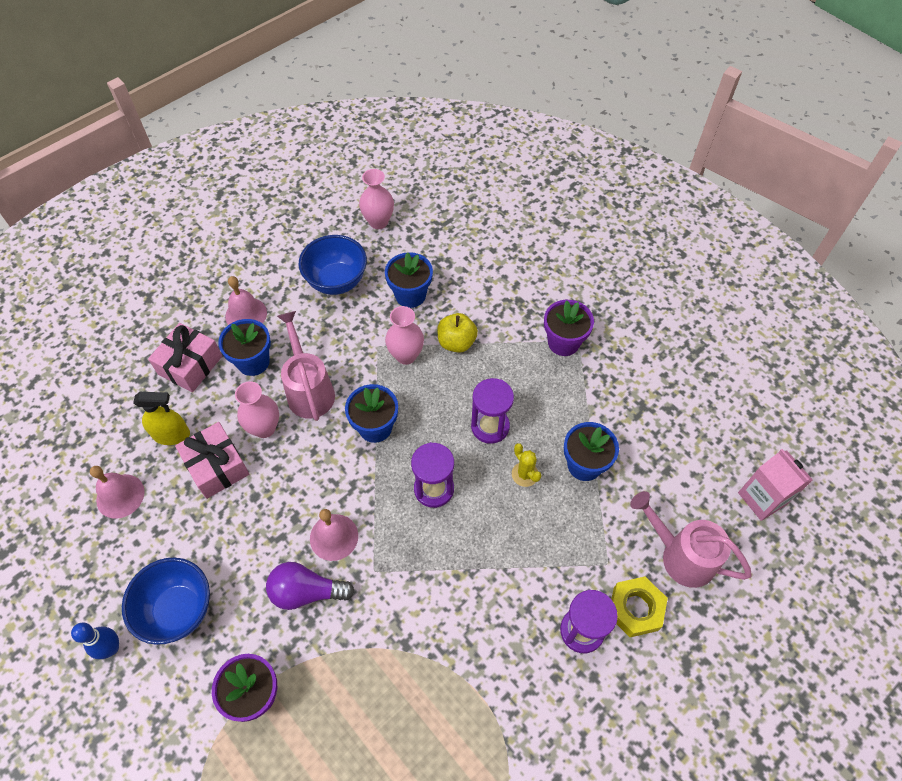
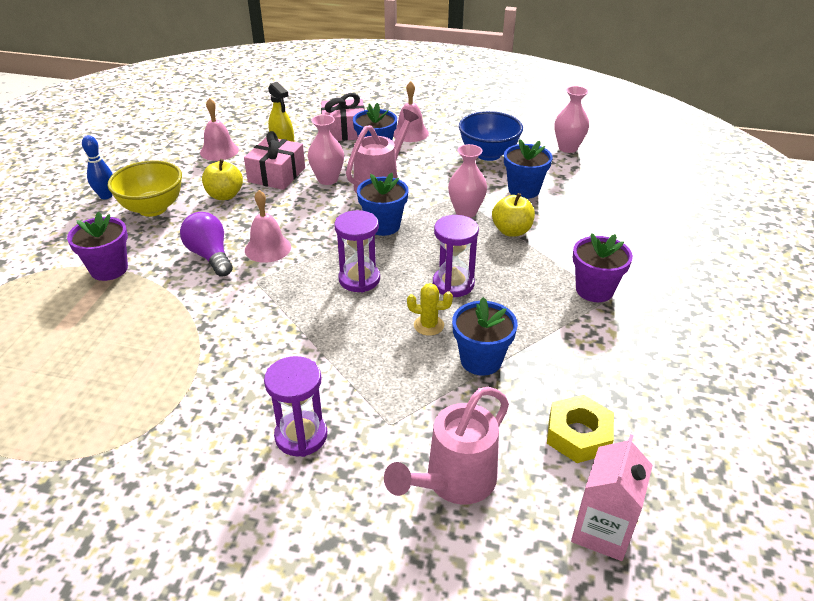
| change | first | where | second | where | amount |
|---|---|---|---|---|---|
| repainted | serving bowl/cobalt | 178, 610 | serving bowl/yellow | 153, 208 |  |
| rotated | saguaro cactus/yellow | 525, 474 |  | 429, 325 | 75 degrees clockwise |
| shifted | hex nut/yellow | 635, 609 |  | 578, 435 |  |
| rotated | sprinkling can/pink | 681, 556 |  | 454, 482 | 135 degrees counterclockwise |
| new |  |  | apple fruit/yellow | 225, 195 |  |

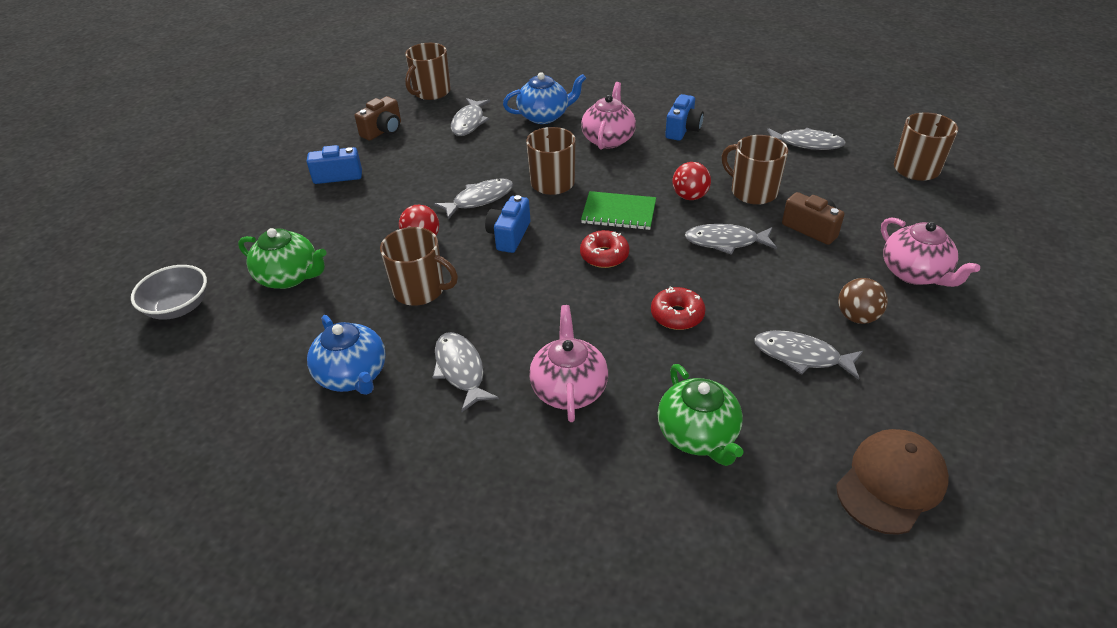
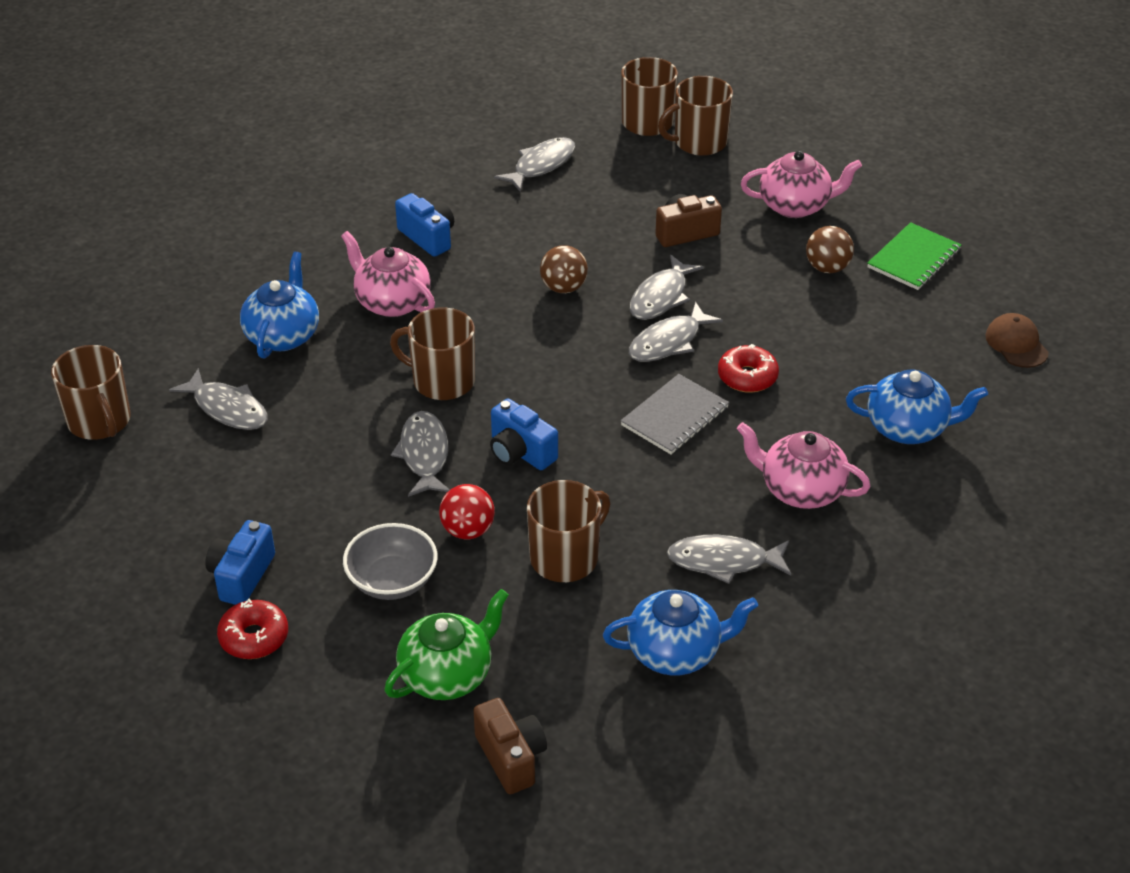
| change | first | where | second | where | amount |
|---|---|---|---|---|---|
| shifted | serving bowl/grey | 179, 307 |  | 392, 581 |  |
| shifted | camera/dark brown | 383, 131 |  | 511, 757 |  |
| shifted | glazed donut/crimson | 604, 255 |  | 254, 637 |  |
| shifted | notebook/green | 619, 212 |  | 913, 259 |  |
| repainted | teapot/green | 698, 435 | teapot/cobalt | 908, 428 |  |
| repainted | sphere/crimson | 690, 196 | sphere/dark brown | 563, 287 |  |
| shifted | mug/dark brown | 753, 191 |  | 699, 142 |  |
| shifted | fish/grey | 801, 356 |  | 668, 342 |  |
| scaled | baseball cap/dark brown | 891, 483 |  | 1016, 344 | x0.65 |
| new |  |  | notebook/grey | 674, 416 |  |

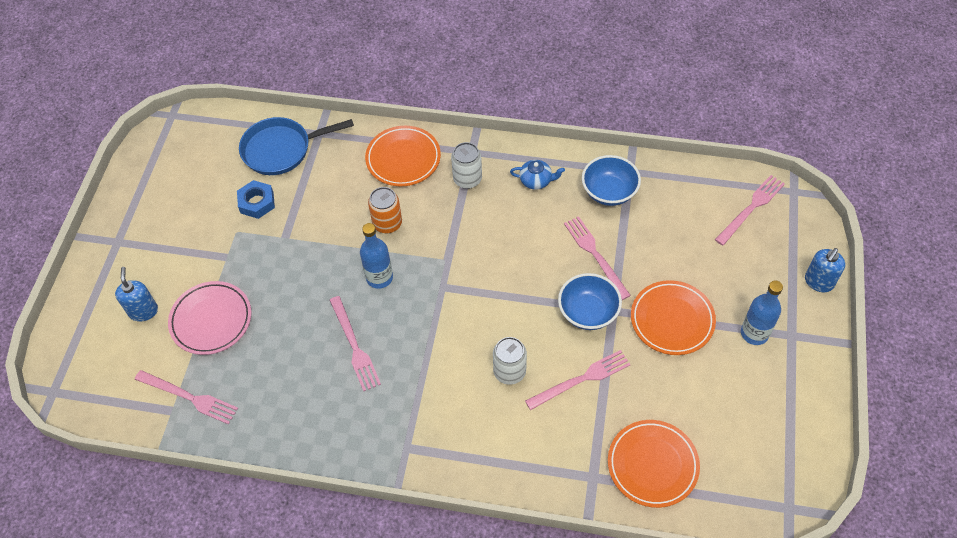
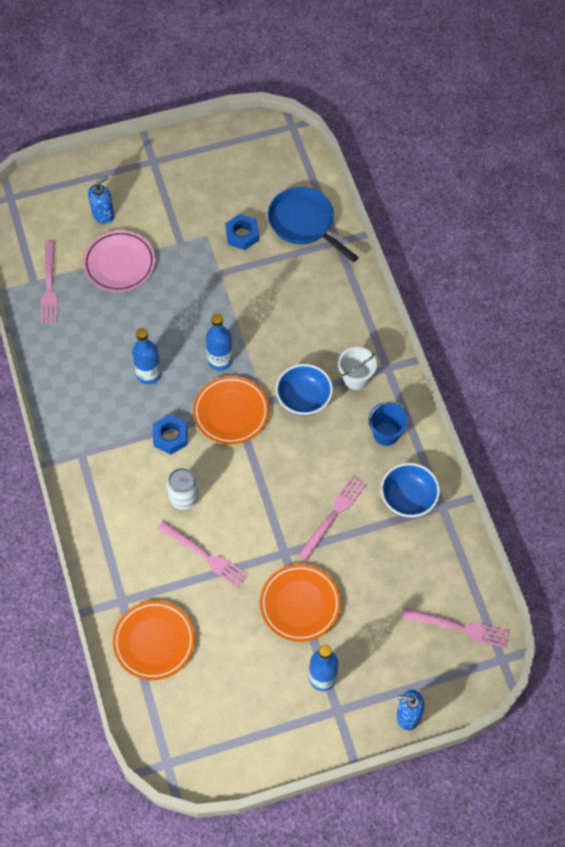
| change | first | where | second | where | amount |
|---|---|---|---|---|---|
| swapped | table fork/pink | 354, 346 | flask/cobalt | 149, 374 |  |
| shifted | plate/orange-coloured | 403, 159 |  | 231, 412 |  |
| gone | tin/orange-coloured | 387, 223 |  |  |  |
| swapped | tin/pure white | 467, 179 | pail/pure white | 356, 378 |  |
| swapped | teapot/cobalt | 536, 181 | pail/cobalt | 386, 434 |  |
| shifted | serving bowl/cobalt | 588, 312 |  | 304, 399 |  |
| new |  |  | hex nut/cobalt | 170, 437 |  |

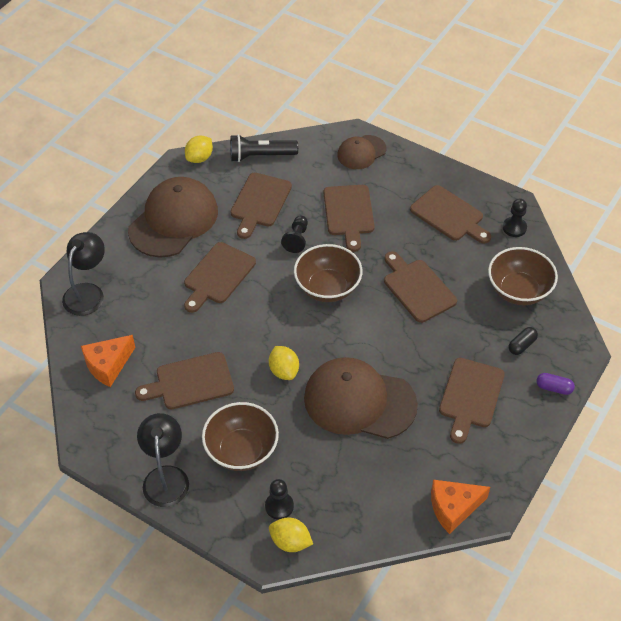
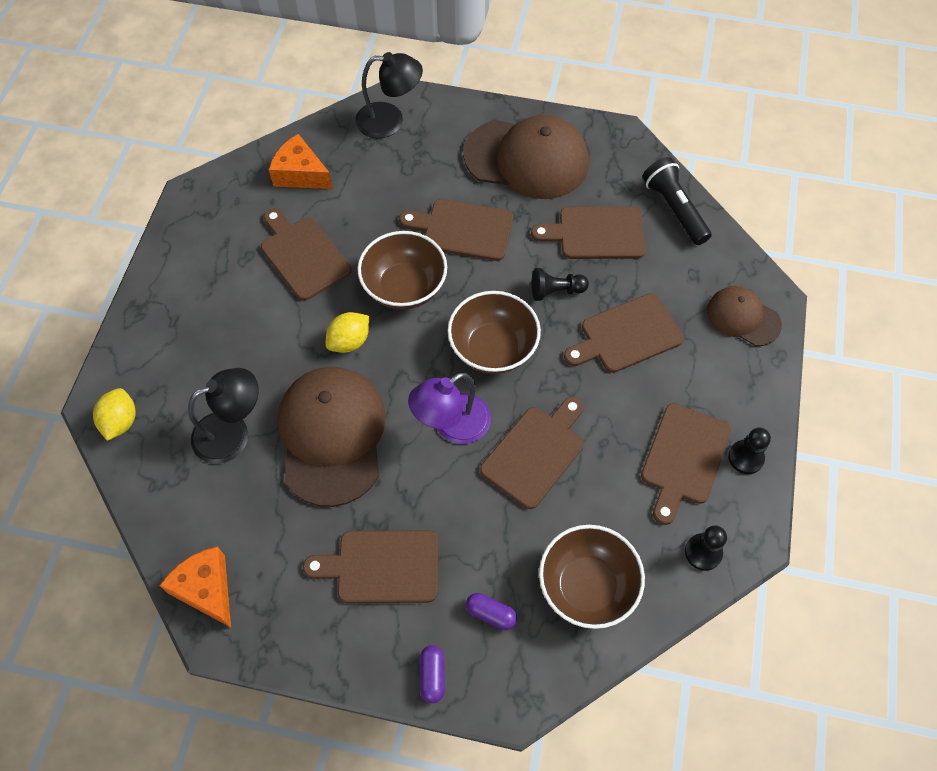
| change | first | where | second | where | amount |
|---|---|---|---|---|---|
| shifted | desk lamp/jet-black | 166, 477 |  | 232, 432 |  |
| gone | lemon/yellow | 199, 158 |  |  |  |
| shifted | serving bowl/dark brown | 241, 450 |  | 404, 287 |  |
| shifted | game pawn/jet-black | 279, 506 |  | 745, 457 |  |
| repainted | pill shape/jet-black | 522, 345 | pill shape/violet | 491, 614 |  |
| new |  |  | desk lamp/violet | 452, 426 |  |

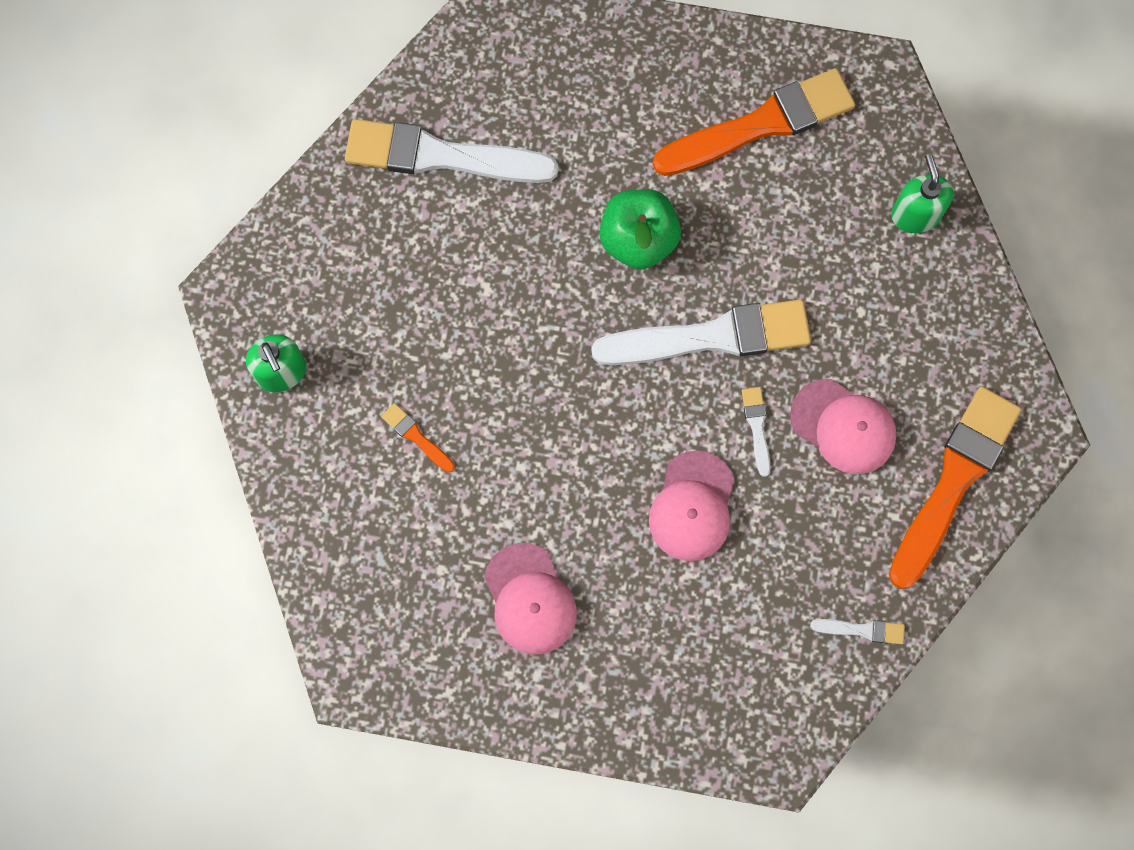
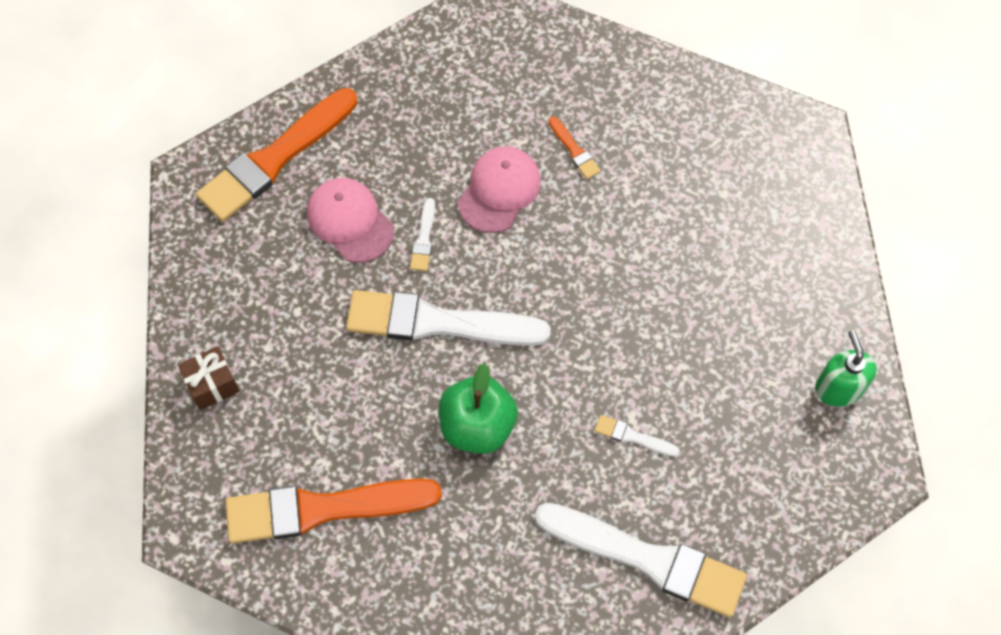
| change | first | where | second | where | amount |
|---|---|---|---|---|---|
| shifted | paintbrush/orange-coloured | 416, 437 |  | 574, 150 |  |
| gone | baseball cap/pink | 530, 599 |  |  |  |
| shifted | paintbrush/pure white | 862, 630 |  | 633, 436 |  |
| swapped | soap dispenser/green | 915, 214 | wrapped gift/dark brown | 212, 384 |  |

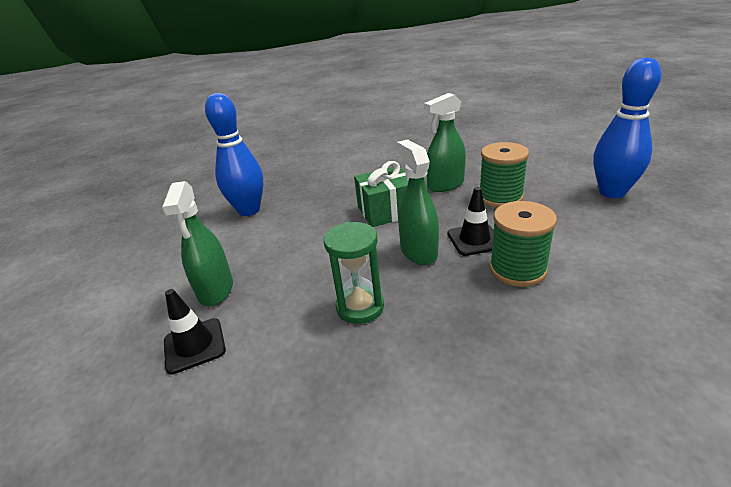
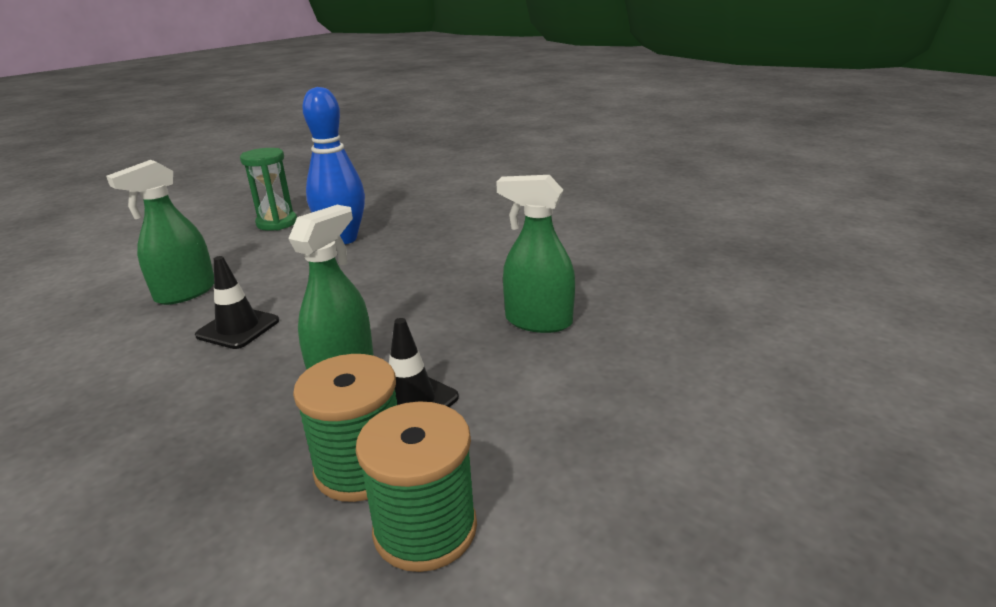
| change | first | where | second | where | amount |
|---|---|---|---|---|---|
| shifted | road cone/jet-black | 194, 345 |  | 238, 328 |  |
| shifted | sandglass/green | 360, 307 |  | 277, 223 |  |
| gone | wrapped gift/green | 387, 211 |  |  |  |
| shifted | spool/green | 500, 197 |  | 425, 528 |  |
| gone | tenpin/cobalt | 612, 192 |  |  |  |

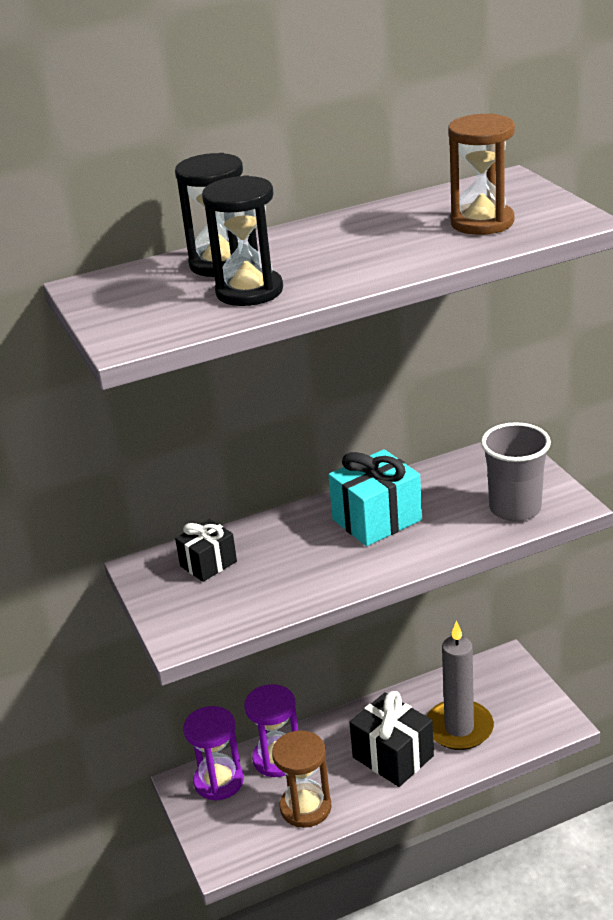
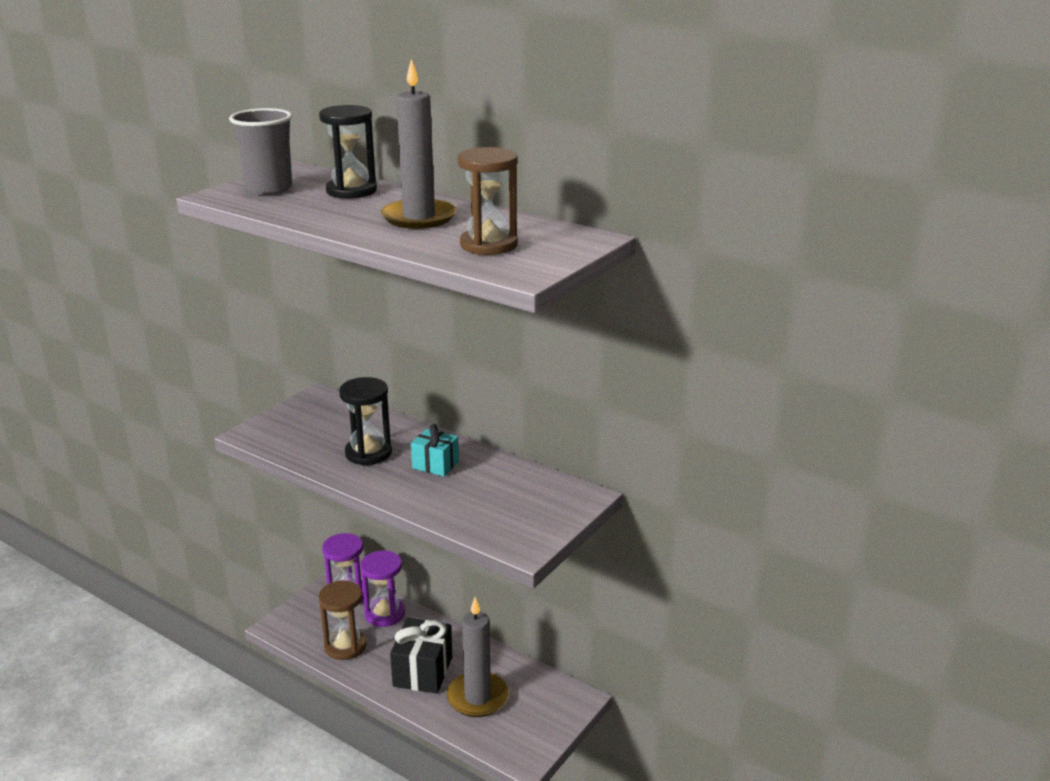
| change | first | where | second | where | amount |
|---|---|---|---|---|---|
| gone | wrapped gift/jet-black | 208, 564 |  |  |  |
| shifted | sandglass/jet-black | 249, 291 |  | 368, 453 |  |
| scaled | wrapped gift/turquoise | 377, 520 |  | 435, 465 | x0.62 |
| shifted | beaker/grey | 515, 508 |  | 269, 189 |  |
| new |  |  | candle/grey | 419, 217 |  |

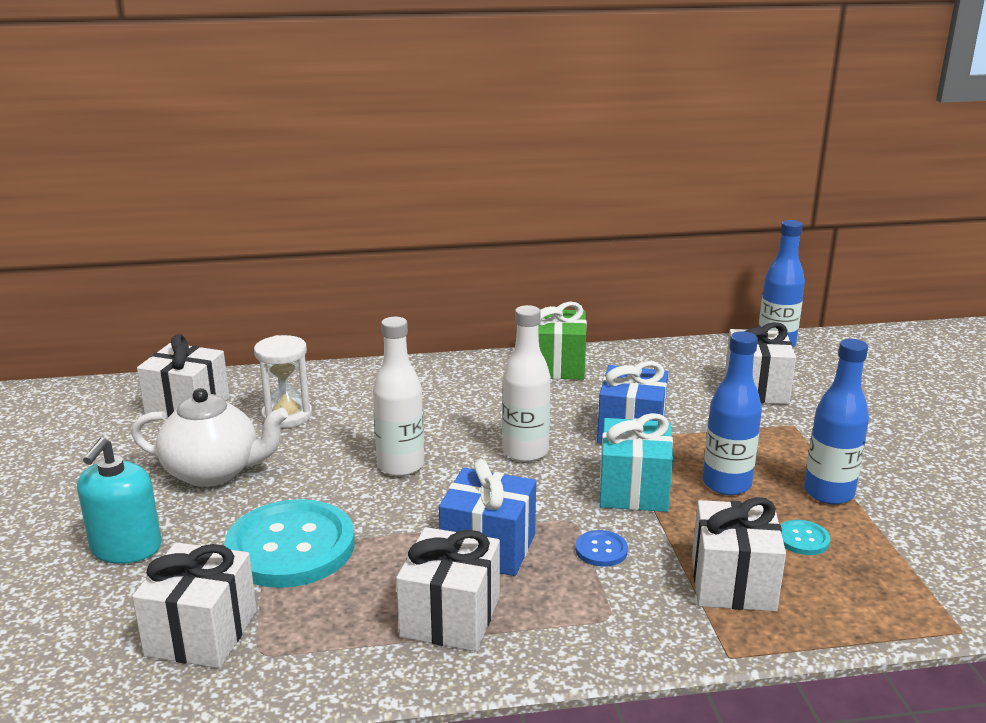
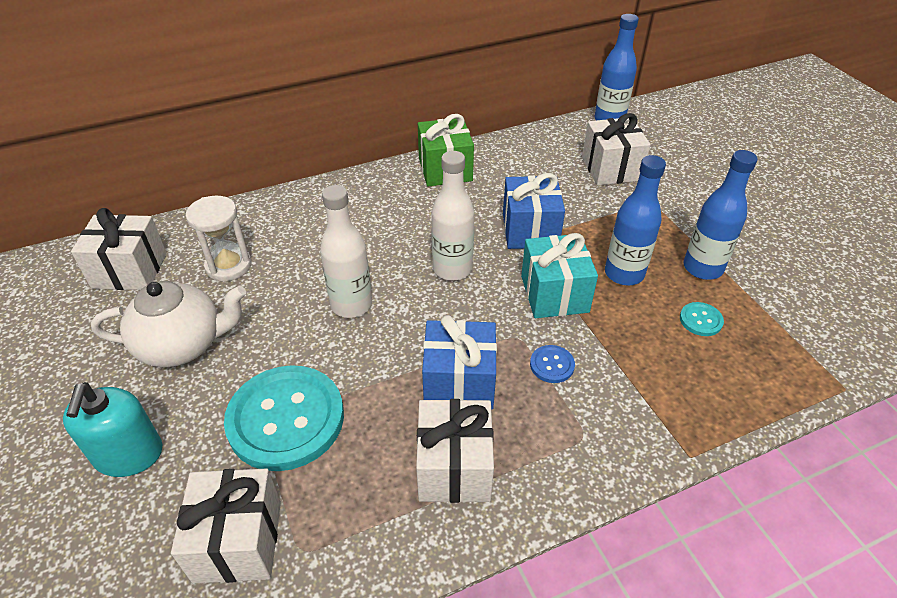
| change | first | where | second | where | amount |
|---|---|---|---|---|---|
| gone | wrapped gift/pure white | 733, 583 |  |  |  |

